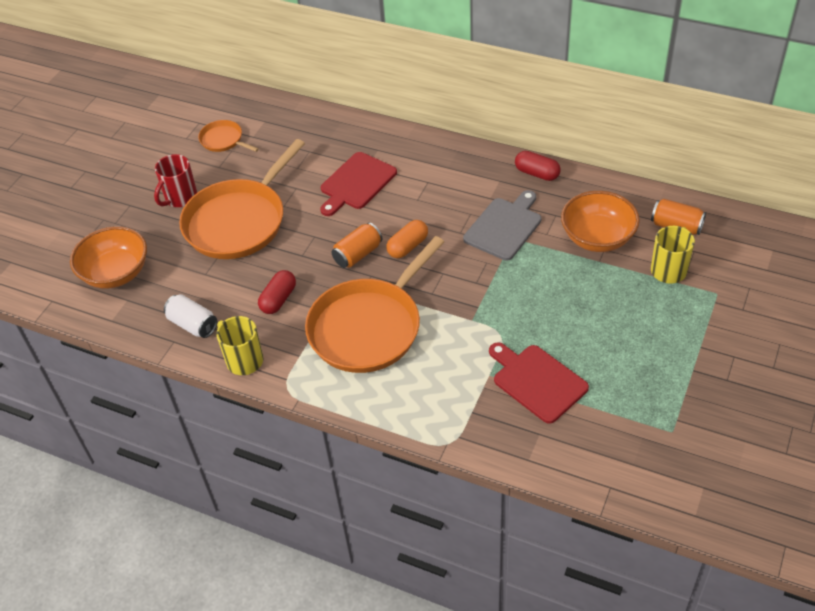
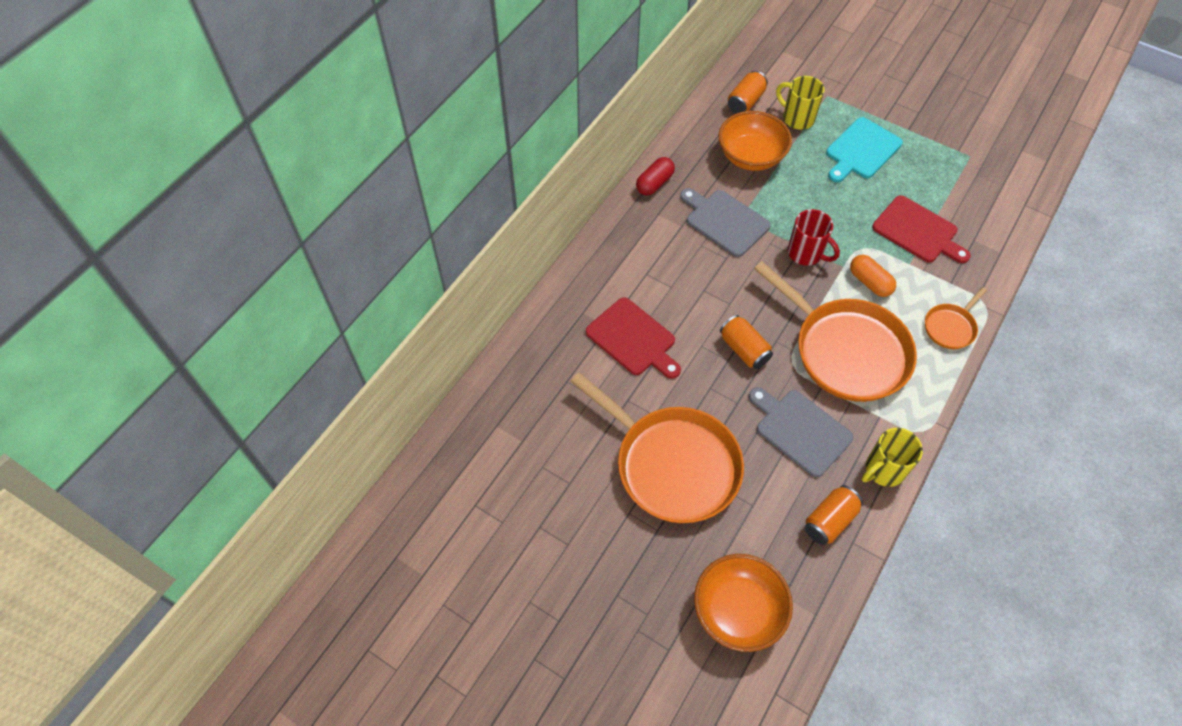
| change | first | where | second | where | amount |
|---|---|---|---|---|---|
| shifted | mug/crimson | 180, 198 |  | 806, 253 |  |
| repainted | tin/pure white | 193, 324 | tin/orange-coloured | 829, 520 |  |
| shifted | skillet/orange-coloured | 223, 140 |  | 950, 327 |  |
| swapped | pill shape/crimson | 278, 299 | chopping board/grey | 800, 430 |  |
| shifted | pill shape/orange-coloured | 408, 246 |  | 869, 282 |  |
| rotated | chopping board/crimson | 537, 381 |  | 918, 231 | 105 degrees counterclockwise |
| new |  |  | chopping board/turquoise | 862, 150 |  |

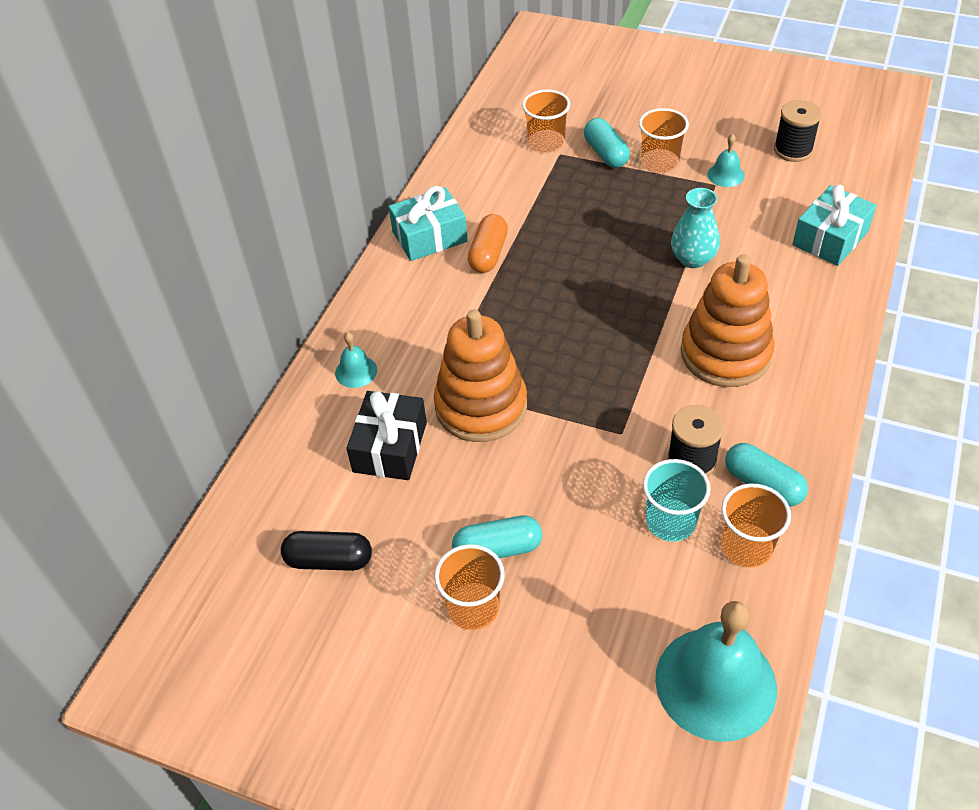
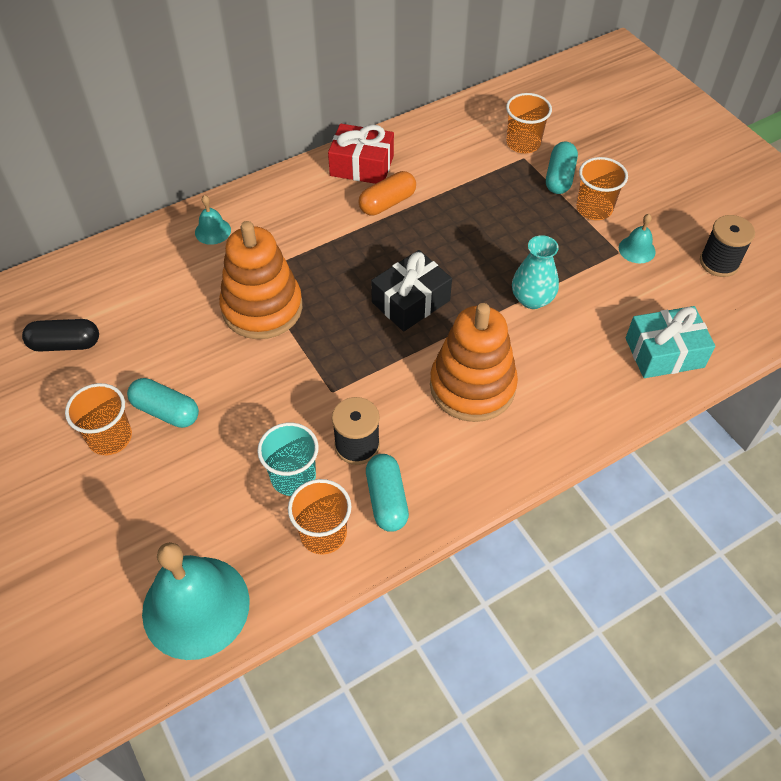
| change | first | where | second | where | amount |
|---|---|---|---|---|---|
| rotated | pill shape/jet-black | 329, 560 |  | 65, 344 | 45 degrees counterclockwise |
| shifted | wrapped gift/jet-black | 390, 447 |  | 411, 301 |  |
| repainted | wrapped gift/turquoise | 429, 236 | wrapped gift/crimson | 362, 166 |  |

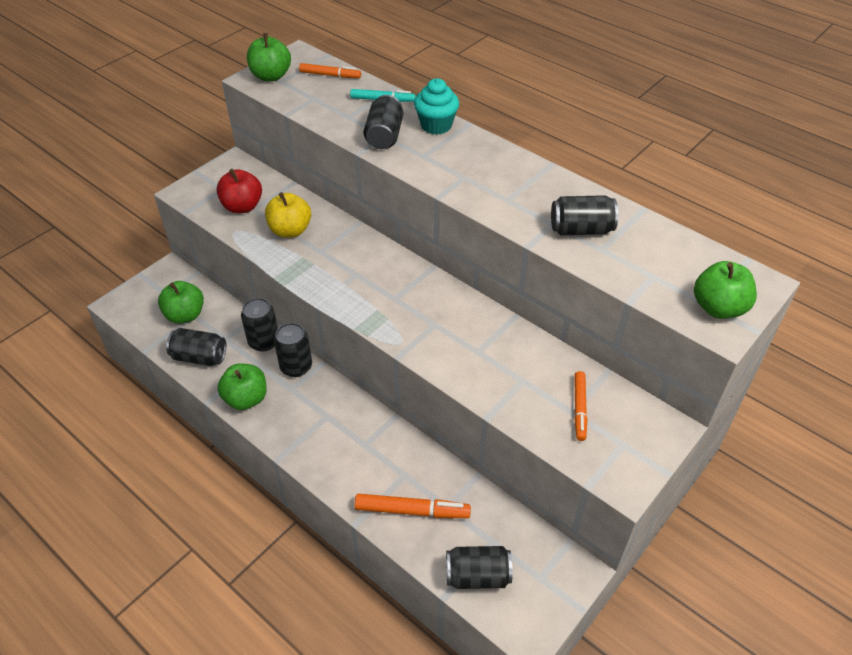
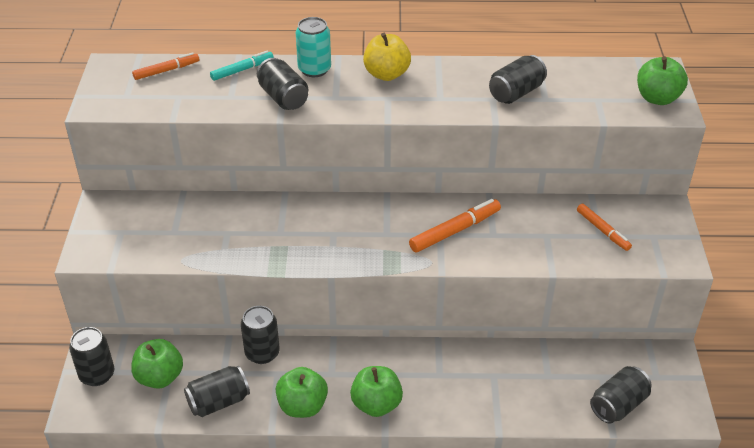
| change | first | where | second | where | amount |
|---|---|---|---|---|---|
| gone | apple fruit/crimson | 242, 206 |  |  |  |
| shifted | apple fruit/green | 271, 76 |  | 376, 404 |  |
| shifted | apple fruit/yellow | 290, 230 |  | 386, 74 |  |
| shifted | tin/jet-black | 296, 367 |  | 97, 375 |  |
| shifted | marker pen/orange-coloured | 412, 511 |  | 455, 231 |  |
| swapped | cupcake/turquoise | 436, 125 | tin/turquoise | 314, 69 |  |

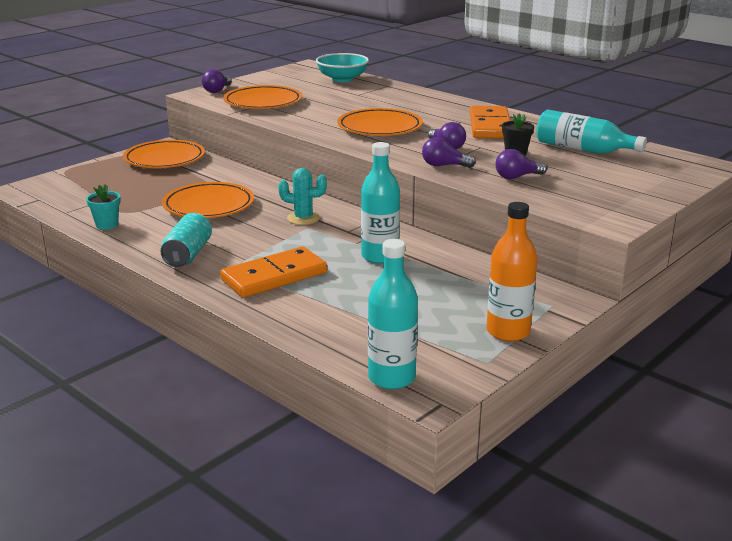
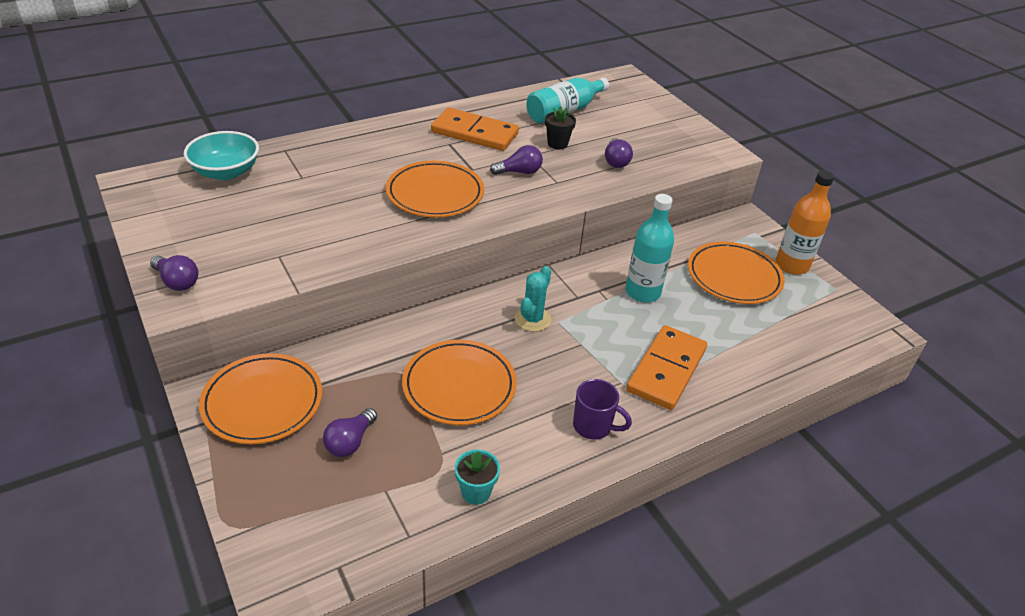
| change | first | where | second | where | amount |
|---|---|---|---|---|---|
| swapped | tin/turquoise | 188, 254 | mug/violet | 593, 426 |  |
| rotated | domino/orange-coloured | 274, 276 |  | 666, 370 | 45 degrees clockwise |
| shifted | plate/orange-coloured | 263, 102 |  | 734, 277 |  |
| gone | flask/turquoise | 391, 378 |  |  |  |
| shifted | bulb/violet | 444, 165 |  | 350, 442 |  |

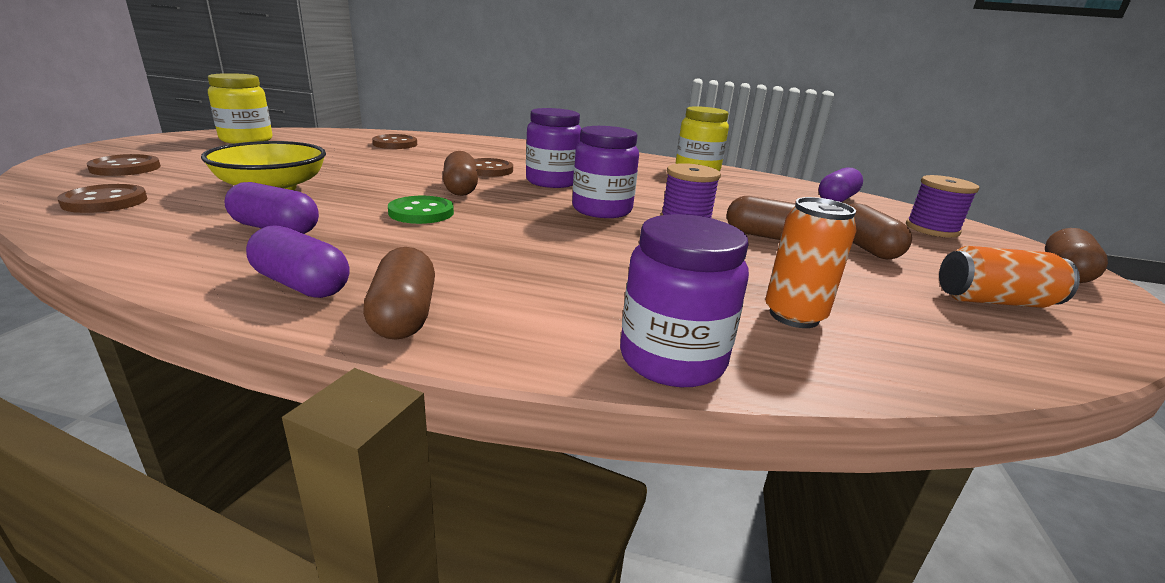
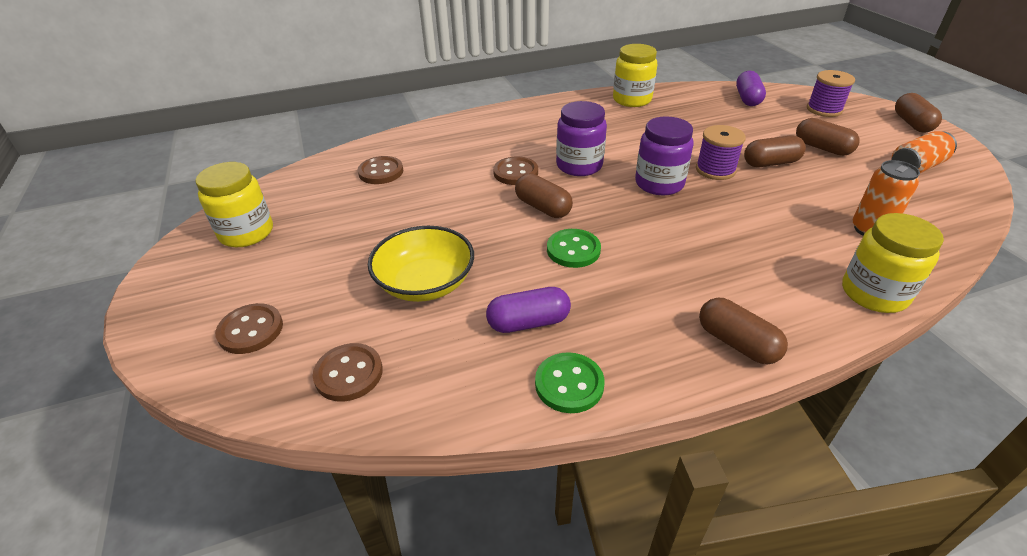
| change | first | where | second | where | amount |
|---|---|---|---|---|---|
| gone | pill shape/violet | 301, 285 |  |  |  |
| repainted | jar/violet | 672, 359 | jar/yellow | 874, 293 |  |
| new |  |  | shirt button/green | 569, 384 |  |

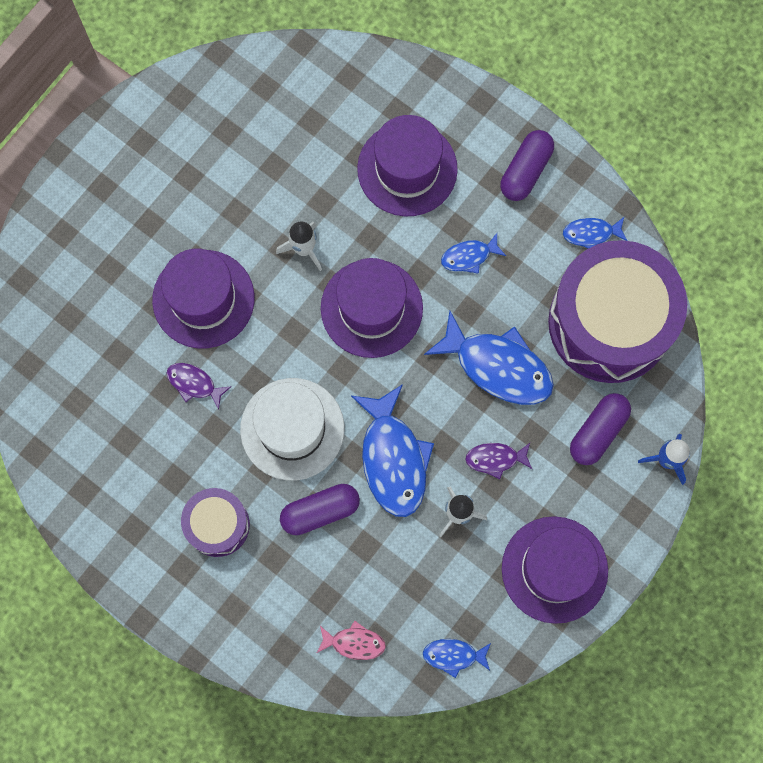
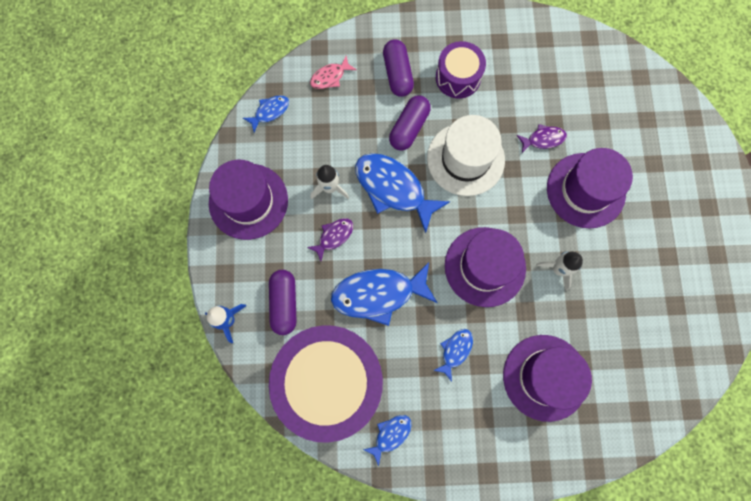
| change | first | where | second | where | amount |
|---|---|---|---|---|---|
| shifted | pill shape/violet | 525, 171 |  | 397, 74 |  |

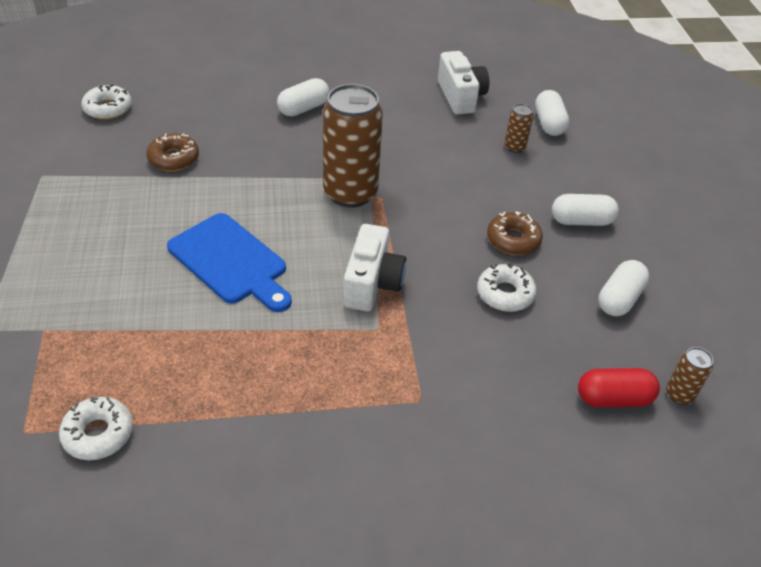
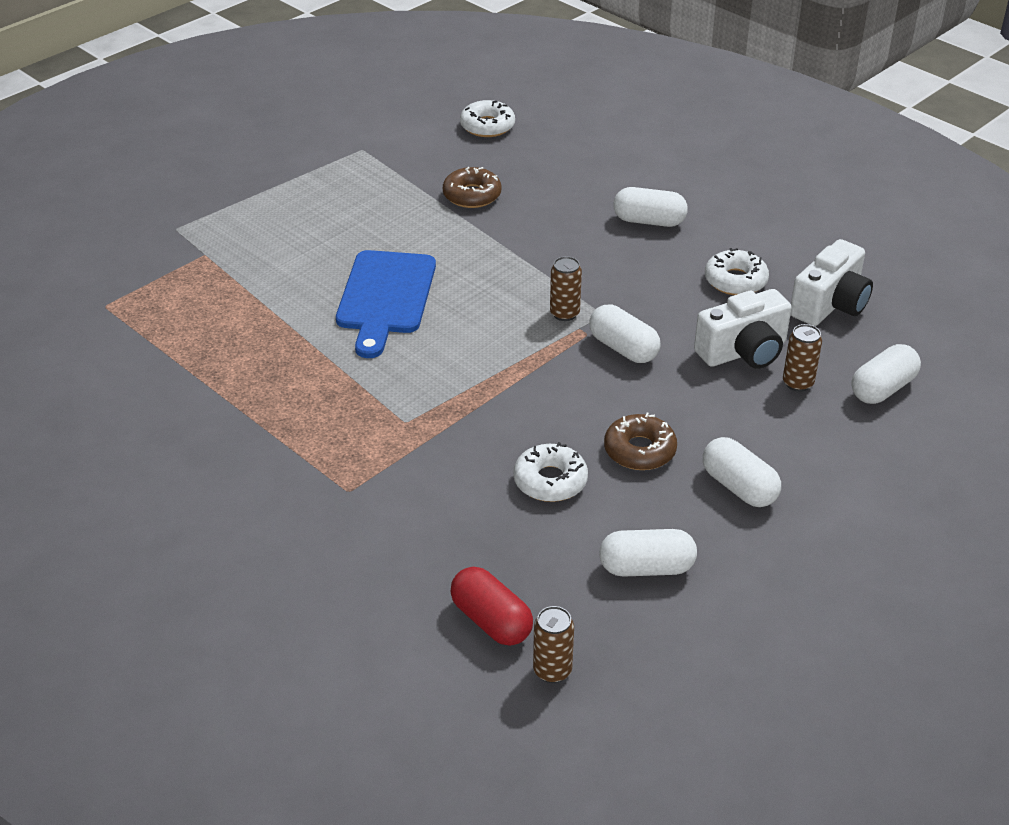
| change | first | where | second | where | amount |
|---|---|---|---|---|---|
| shifted | glazed donut/pure white | 98, 434 |  | 735, 280 |  |
| scaled | tin/dark brown | 350, 193 |  | 564, 313 | x0.44 |
| shifted | camera/pure white | 372, 283 |  | 744, 351 |  |
| new |  |  | pill shape/pure white | 623, 348 |  |

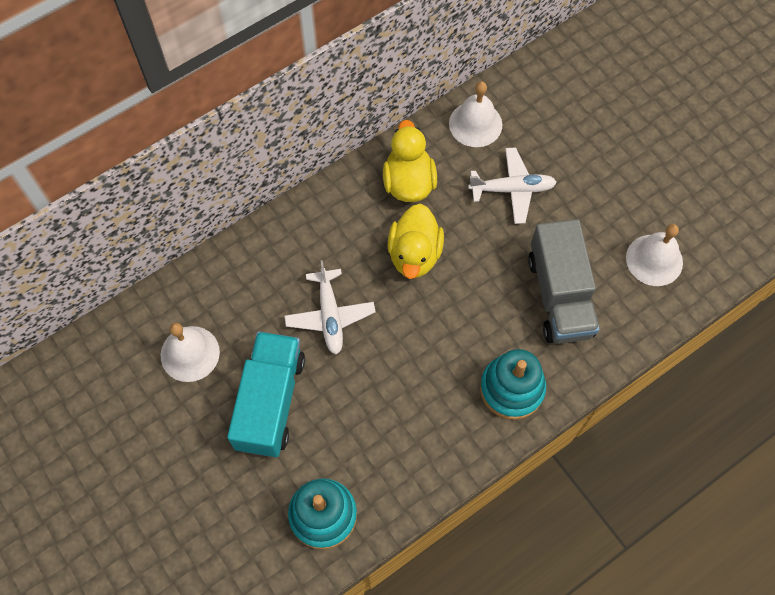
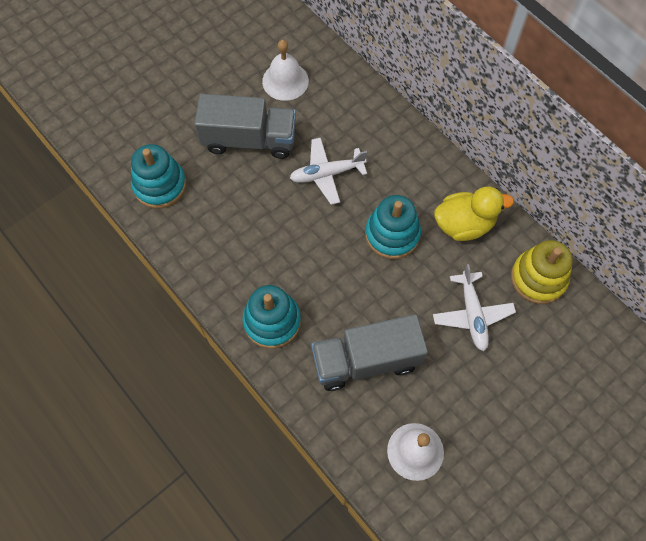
| change | first | where | second | where | amount |
|---|---|---|---|---|---|
| repainted | toy truck/turquoise | 270, 402 | toy truck/grey | 249, 139 |  |
| swapped | toy duck/yellow | 414, 254 | stacking toy/turquoise | 392, 234 |  |
| swapped | bell/pure white | 475, 124 | stacking toy/yellow | 538, 278 |  |

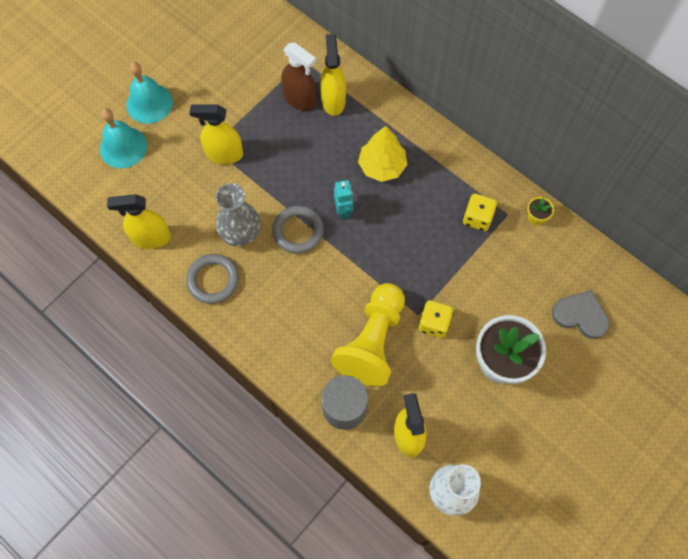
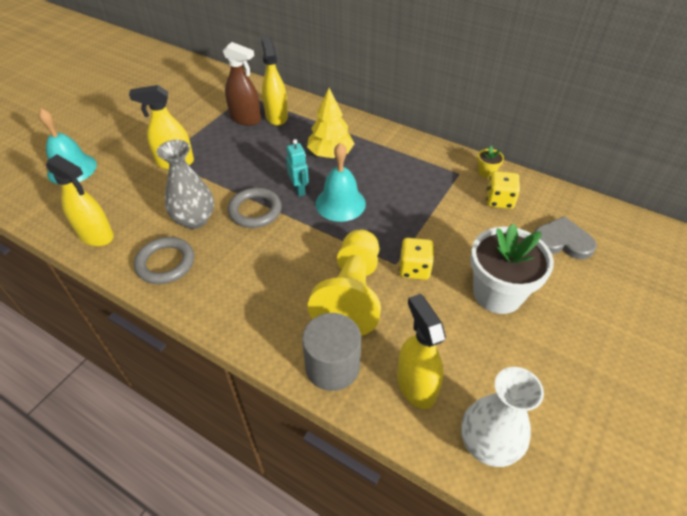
| change | first | where | second | where | amount |
|---|---|---|---|---|---|
| rotated | sprayer/yellow | 151, 238 |  | 96, 235 | 135 degrees counterclockwise |
| shifted | bell/turquoise | 149, 103 |  | 340, 203 |  |
| shifted | dice/yellow | 477, 218 |  | 499, 200 |  |

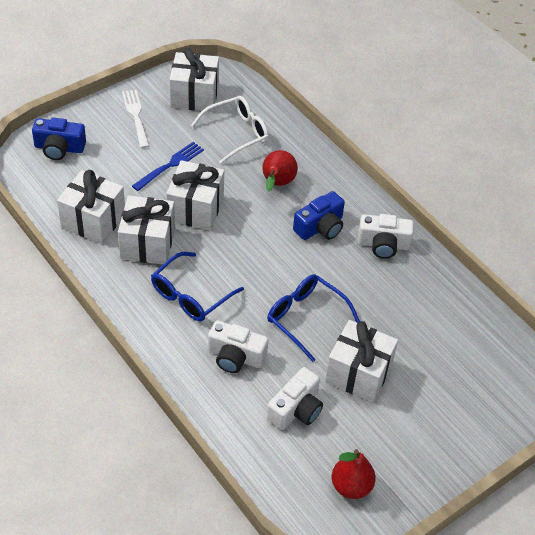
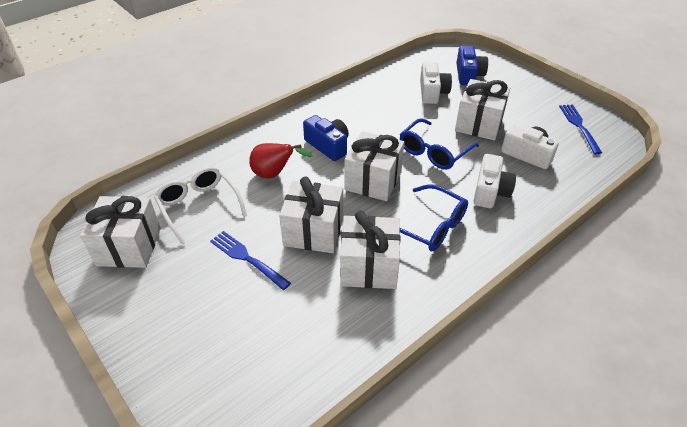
| change | first | where | second | where | amount |
|---|---|---|---|---|---|
| shifted | camera/cobalt | 59, 148 |  | 468, 75 |  |
| shifted | wrapped gift/pure white | 93, 221 |  | 373, 181 |  |
| gone | table fork/pure white | 136, 117 |  |  |  |
| swapped | pear fruit/crimson | 351, 486 | table fork/cobalt | 579, 127 |  |
| shifted | camera/pure white | 383, 244 |  | 432, 92 |  |

